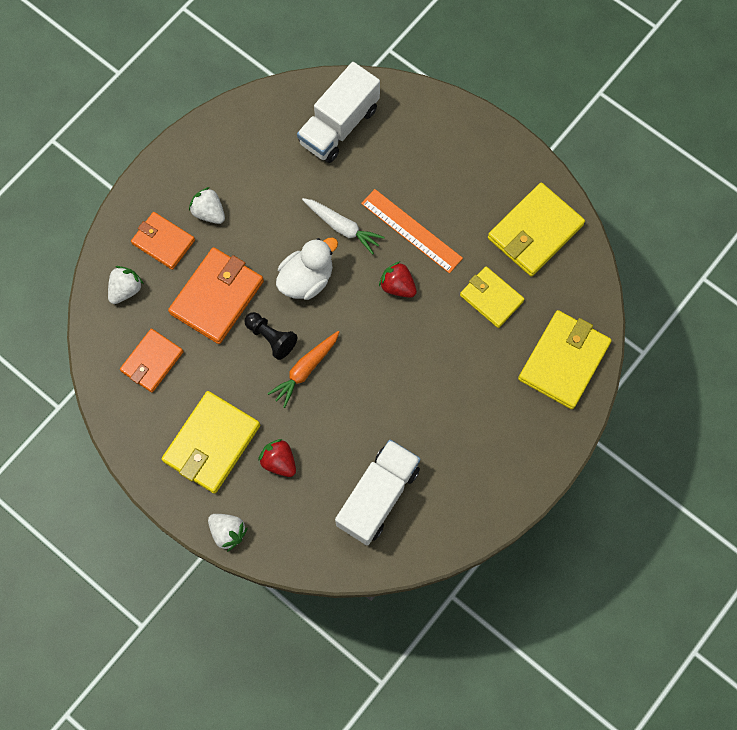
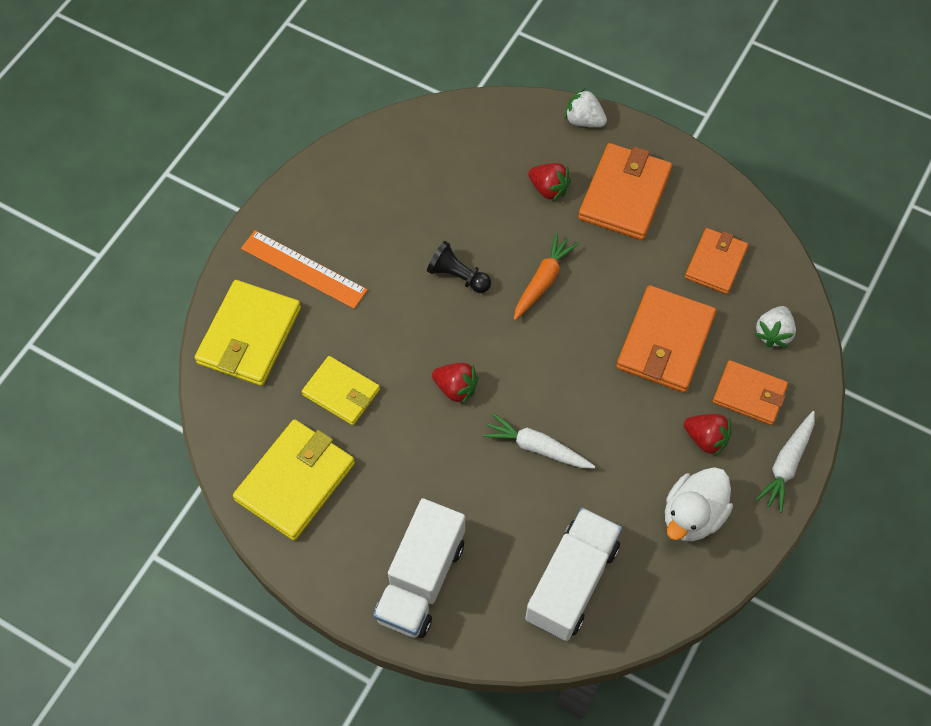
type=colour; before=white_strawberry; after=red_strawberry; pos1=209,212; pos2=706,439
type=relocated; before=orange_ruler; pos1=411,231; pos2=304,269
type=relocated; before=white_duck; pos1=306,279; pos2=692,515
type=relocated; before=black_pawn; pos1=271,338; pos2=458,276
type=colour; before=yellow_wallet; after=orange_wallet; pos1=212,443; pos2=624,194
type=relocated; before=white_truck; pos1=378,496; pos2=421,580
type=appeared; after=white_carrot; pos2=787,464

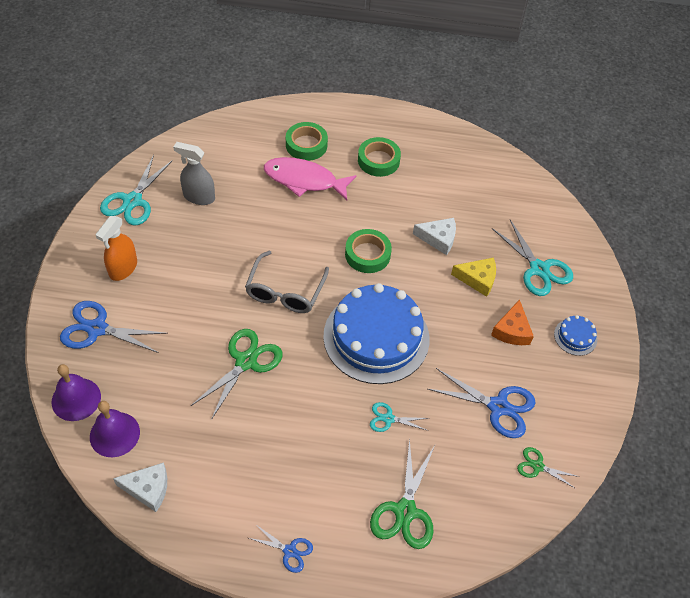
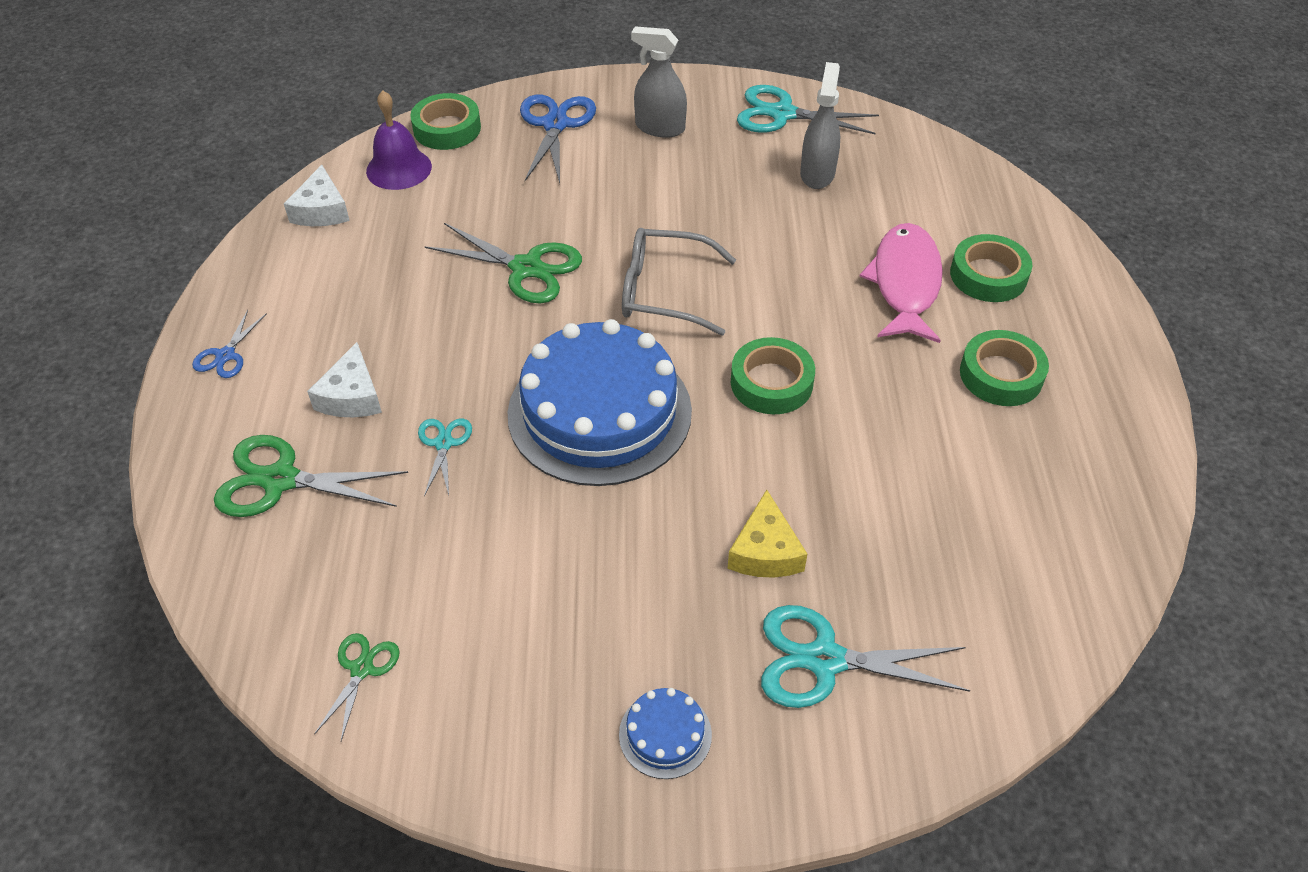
type=colour; before=orange_spray_bottle; after=grey_spray_bottle; pos1=123,268; pos2=660,127
type=relocated; before=white_cheese; pos1=438,239; pos2=351,396
type=spun; before=turquoise_scissors; pos1=539,269; pos2=824,660; turn=45
type=missing; before=orange_cheese; pos1=512,330
type=exchanged; before=purple_bell; after=green_tape; pos1=76,399; pos2=447,128
type=missing; before=blue_scissors; pos1=498,407

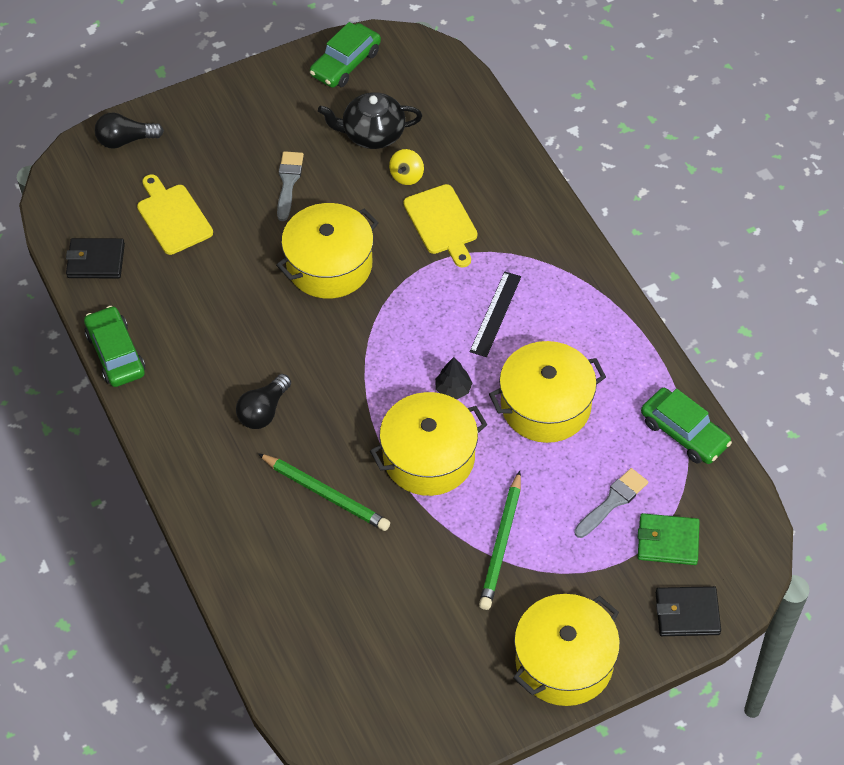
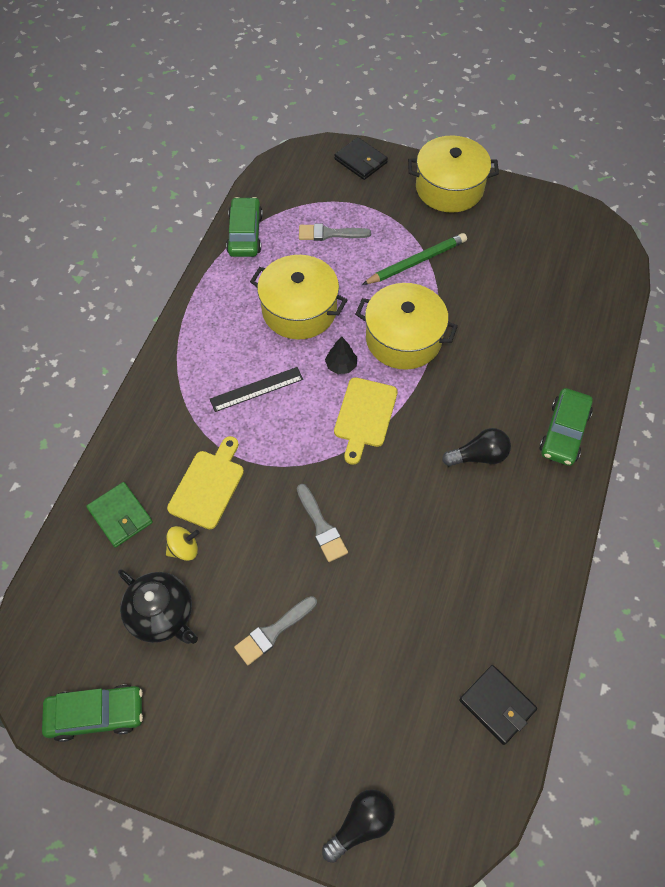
type=spun; before=black_light_bulb; pos1=126,140; pos2=361,824; turn=-75
type=relocated; before=yellow_cutting_board; pos1=173,217; pos2=364,416
type=exchanged; before=yellow_pot; after=grey_brush; pos1=329,265; pos2=321,526
type=relocated; before=green_car; pos1=116,353; pos2=563,432
type=missing; before=green_pencil; pos1=326,495
type=relocated; before=green_wallet; pos1=668,541; pos2=120,516

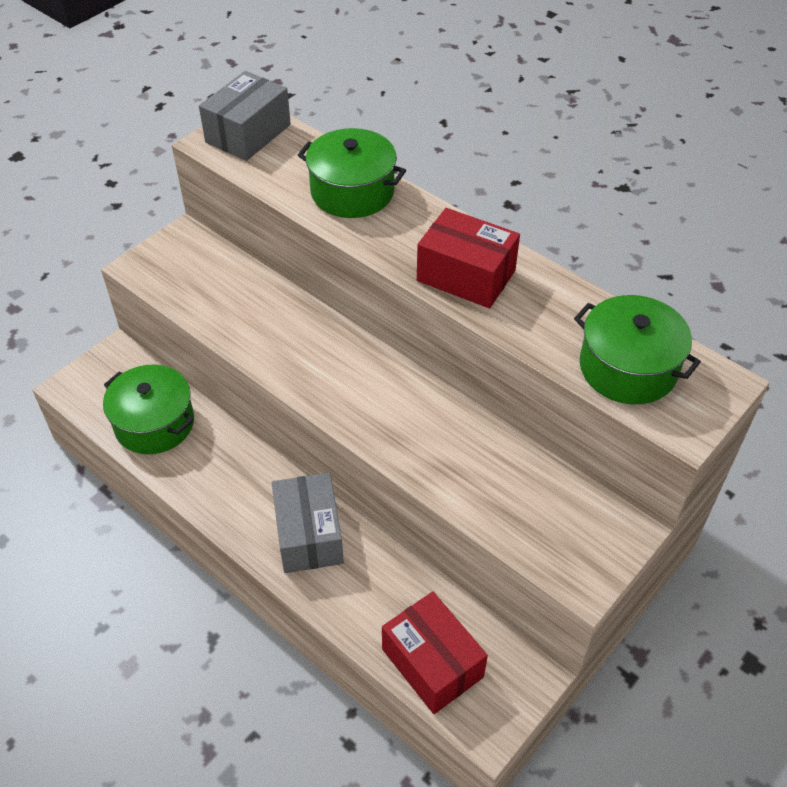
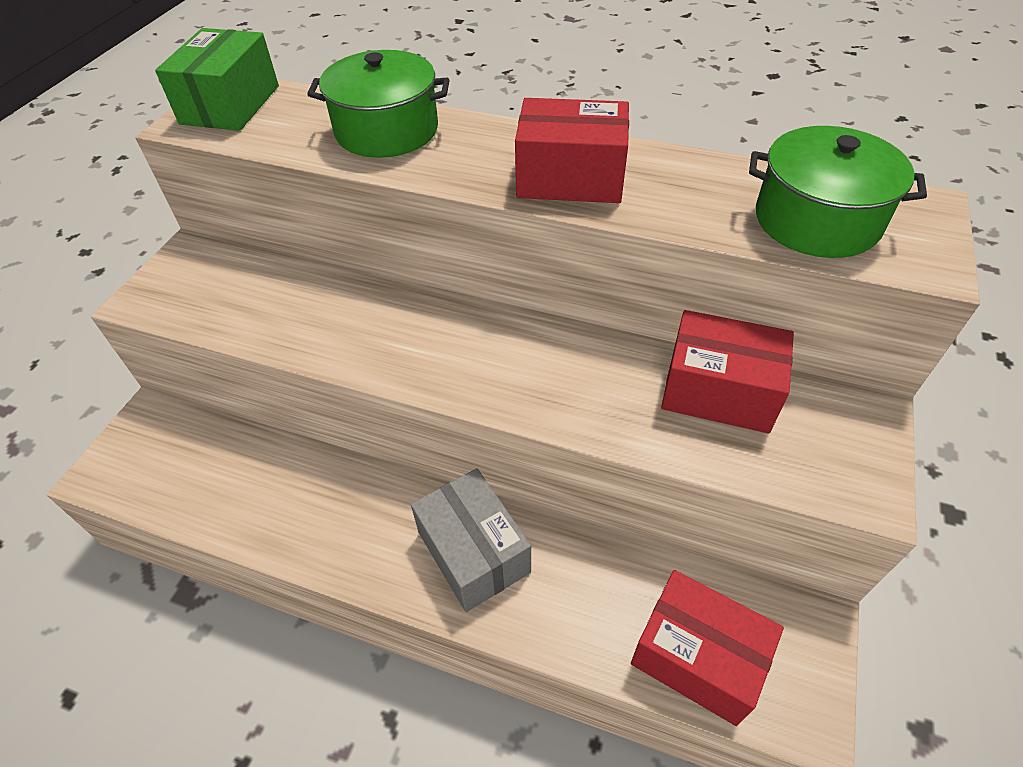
type=colour; before=grey_box; after=green_box; pos1=248,133; pos2=230,104
type=missing; before=green_pot; pos1=154,423
type=appeared; after=red_box; pos2=719,391

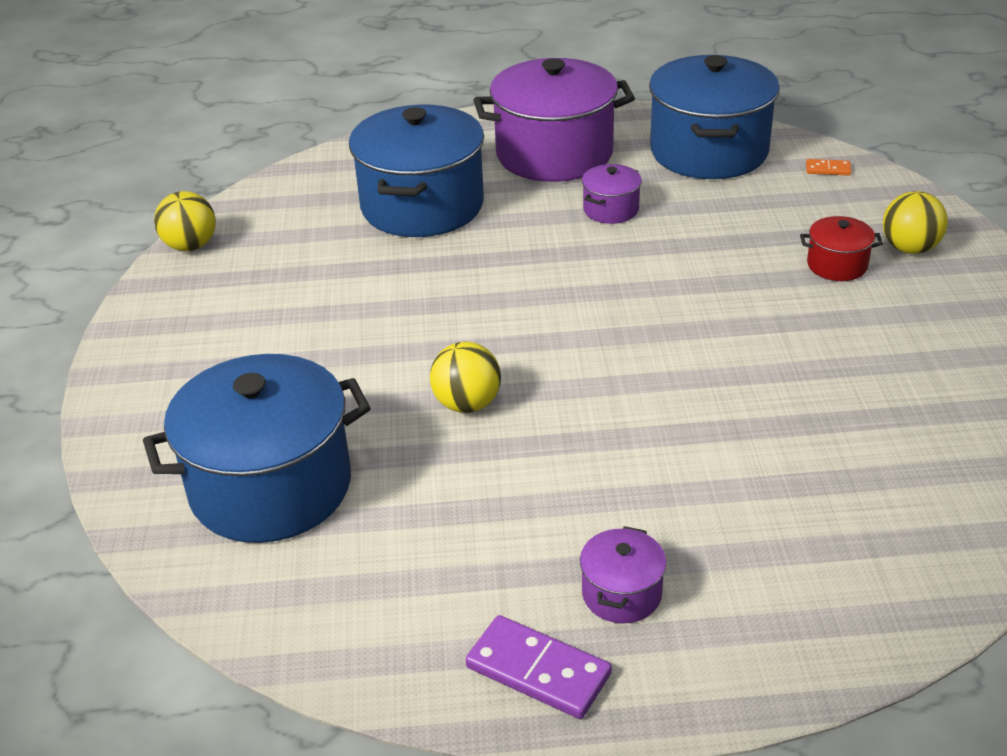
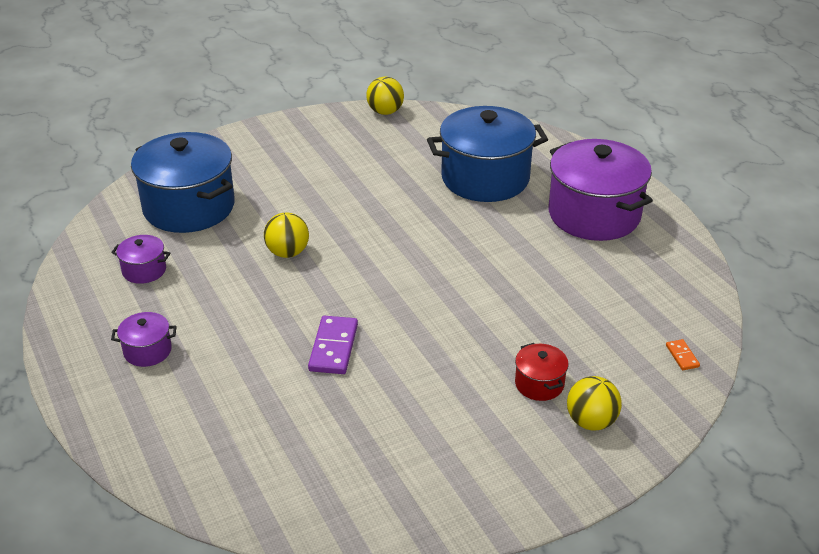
type=missing; before=blue_pot; pos1=709,151
type=relocated; before=purple_pot; pos1=611,210; pos2=144,270
type=relocated; before=purple_domino; pos1=538,670; pos2=333,347

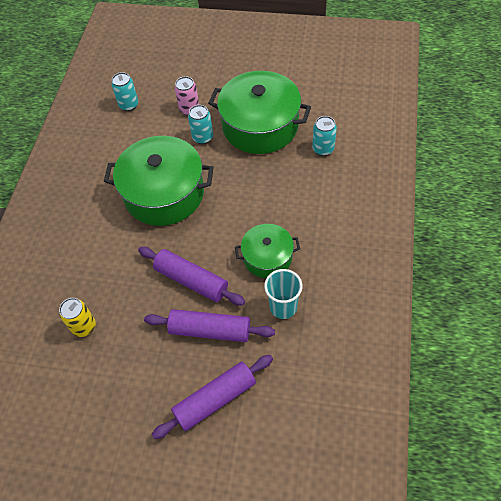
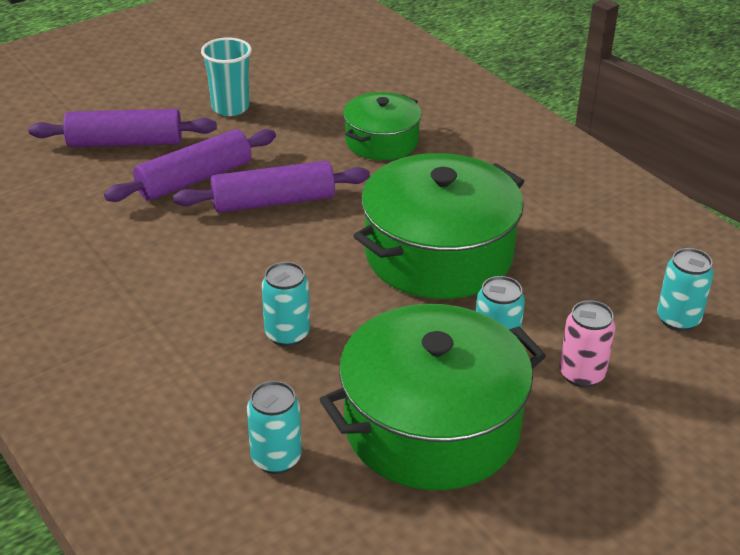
type=relocated; before=green_pot; pos1=267,257; pos2=381,141
type=relocated; before=turquoise_cup; pos1=283,307; pos2=230,108
type=missing; before=yellow_can; pos1=84,327
type=spun; before=purple_rolling_pin; pos1=215,399; pos2=125,143; turn=75
type=appeared; after=turquoise_can; pos2=287,334

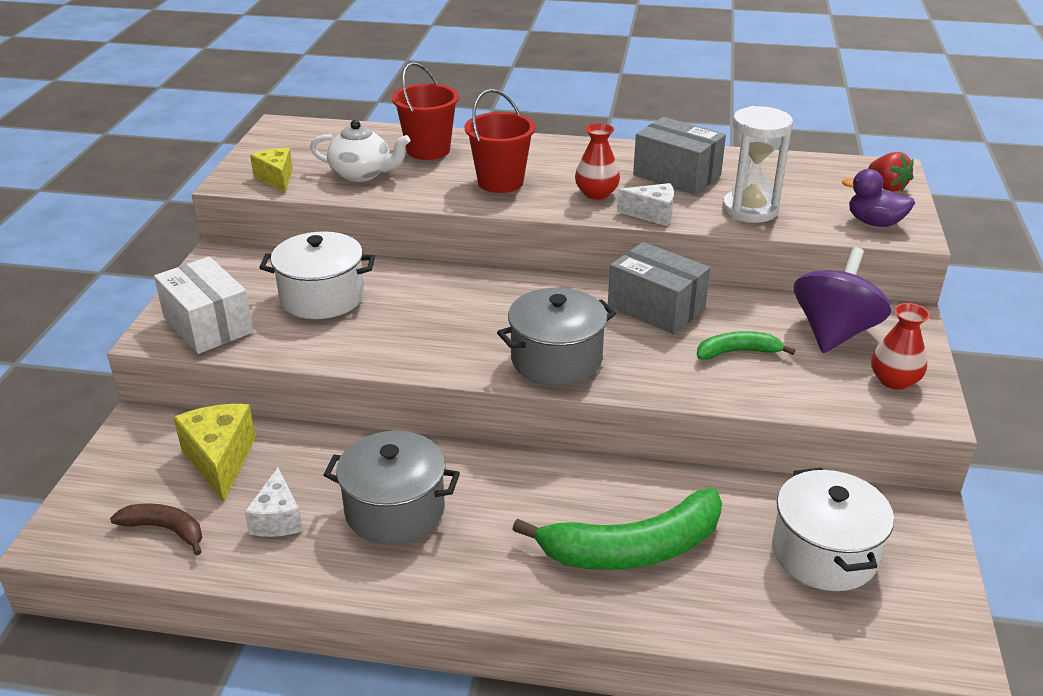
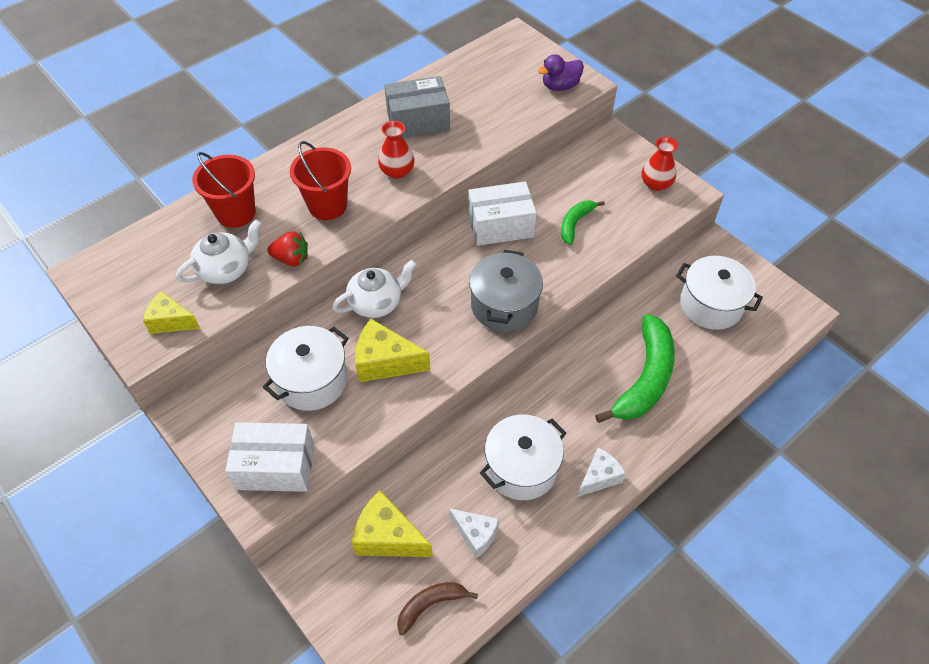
type=missing; before=white_hourglass; pos1=750,210
type=relocated; before=red_strawberry; pos1=887,187; pos2=291,259
type=relocated; before=white_cheese; pos1=652,214; pos2=599,477
type=colour; before=grey_box; after=white_box; pos1=656,308; pos2=500,226
type=missing; before=purple_spinning_top; pos1=834,332
type=colour; before=grey_pot; after=white_pot; pos1=395,510; pos2=521,468
type=appeared; after=white_teapot; pos2=376,302
type=appeared; after=yellow_cheese; pos2=385,362

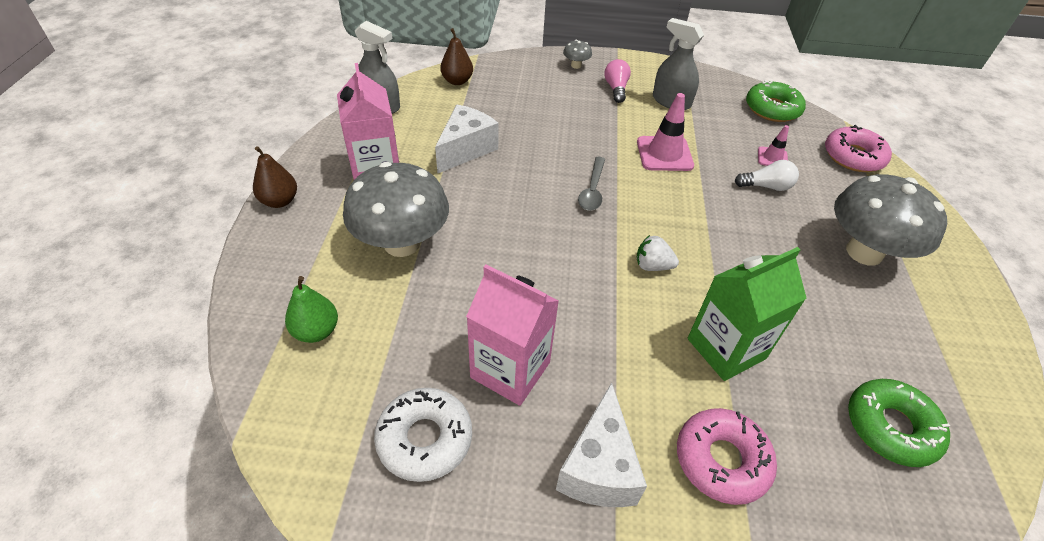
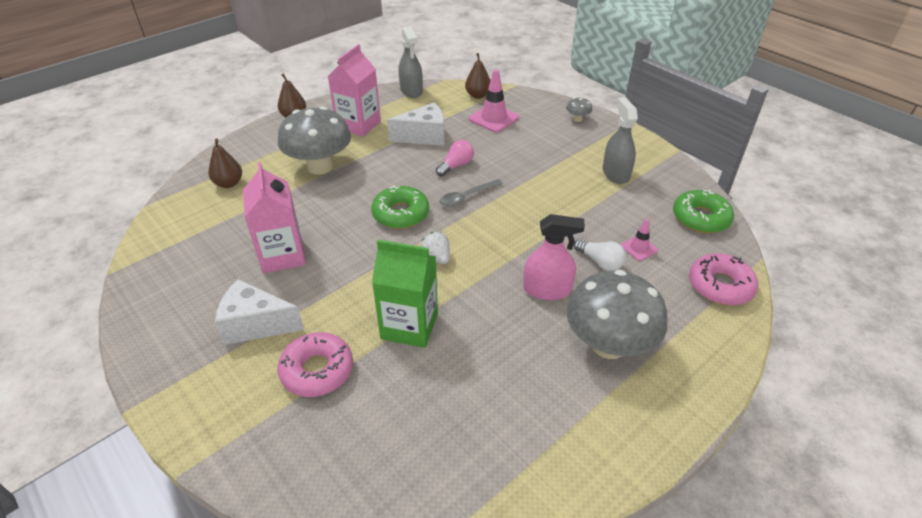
type=relocated; before=pink_light_bulb; pos1=616,89; pos2=456,166
type=relocated; before=pink_traffic_cone; pos1=664,154; pos2=493,118
type=colour; before=green_pear; after=brown_pear; pos1=316,331; pos2=229,183
type=relocated; before=green_donut; pos1=890,427; pos2=401,214
type=spun; before=white_cheese; pos1=599,467; pos2=256,325; turn=45
type=missing; before=white_donut; pos1=425,439
type=appeared; after=pink_spray_bottle; pos2=547,289

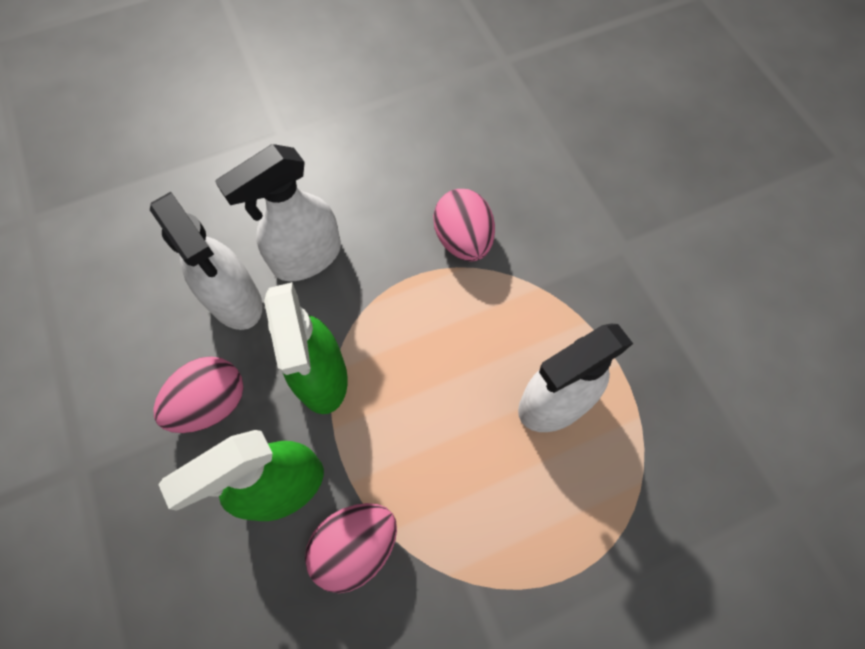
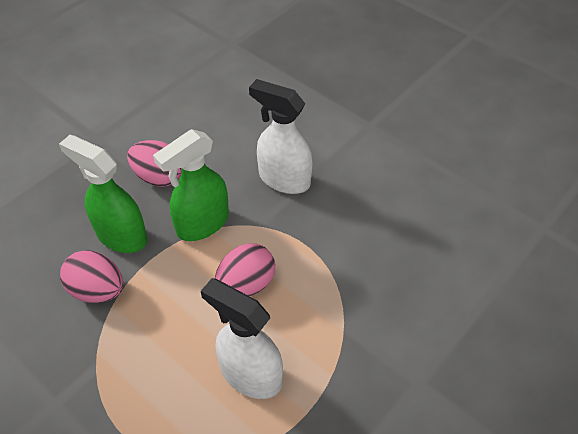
type=relocated; before=pink_egg; pos1=463,240; pos2=246,284
type=missing; before=white_spray_bottle; pos1=235,300

